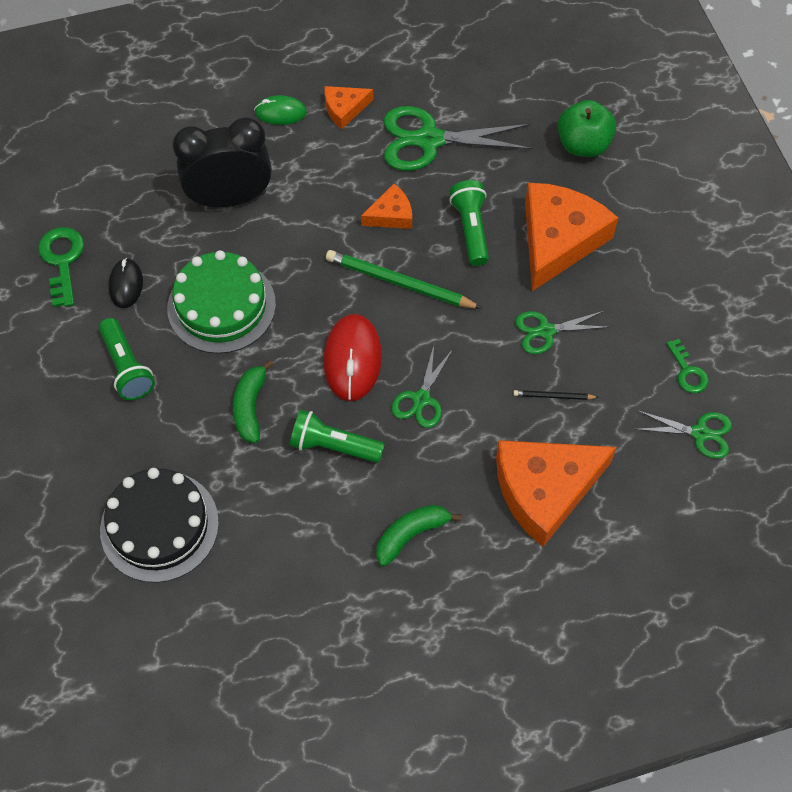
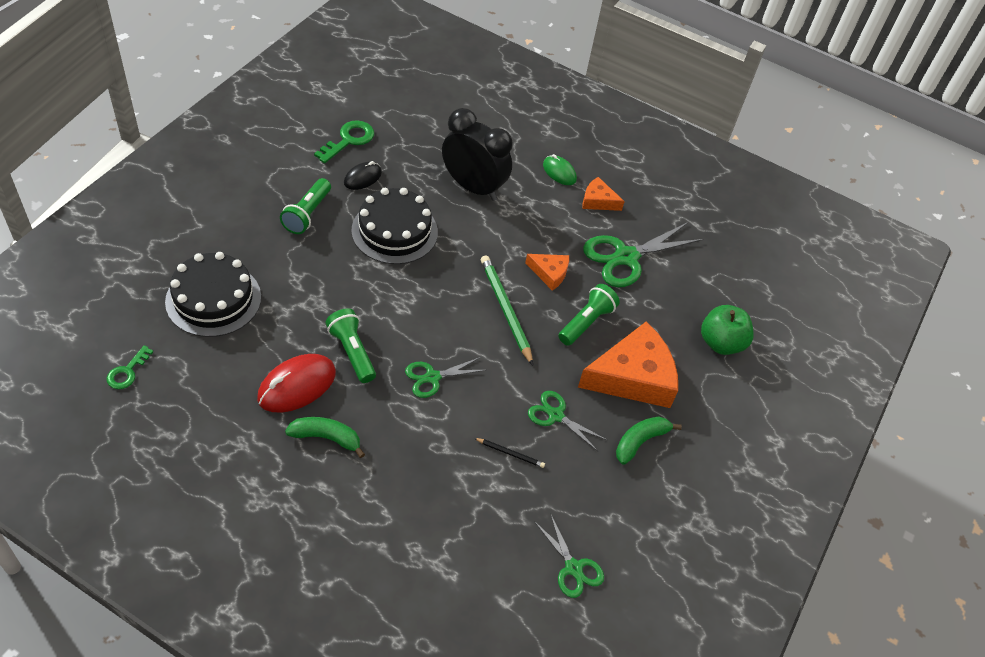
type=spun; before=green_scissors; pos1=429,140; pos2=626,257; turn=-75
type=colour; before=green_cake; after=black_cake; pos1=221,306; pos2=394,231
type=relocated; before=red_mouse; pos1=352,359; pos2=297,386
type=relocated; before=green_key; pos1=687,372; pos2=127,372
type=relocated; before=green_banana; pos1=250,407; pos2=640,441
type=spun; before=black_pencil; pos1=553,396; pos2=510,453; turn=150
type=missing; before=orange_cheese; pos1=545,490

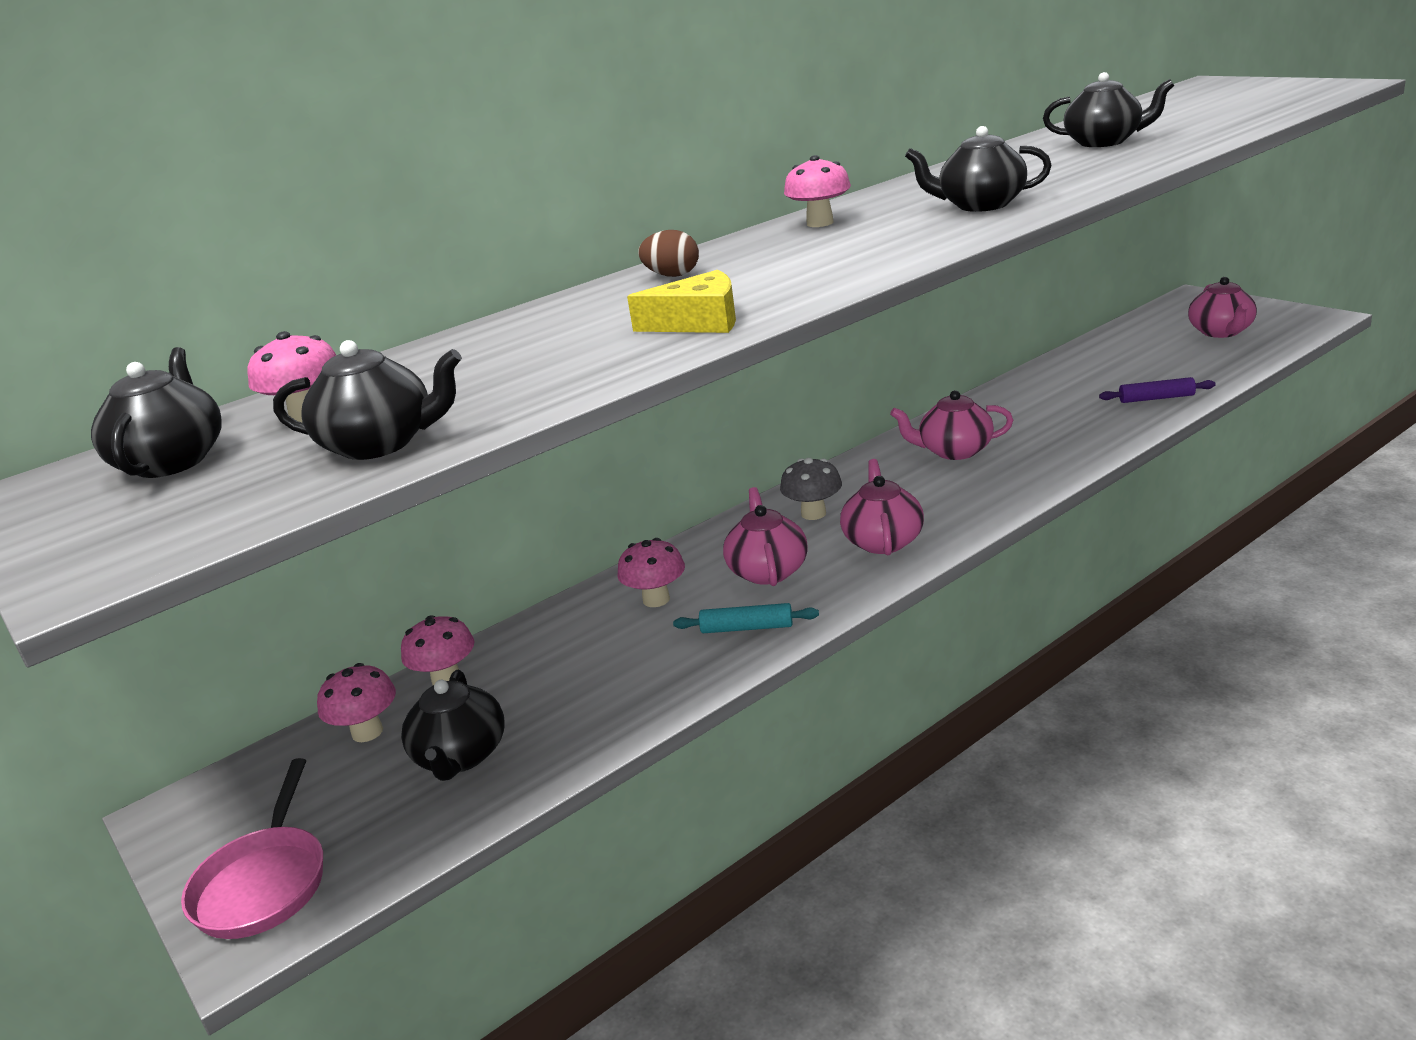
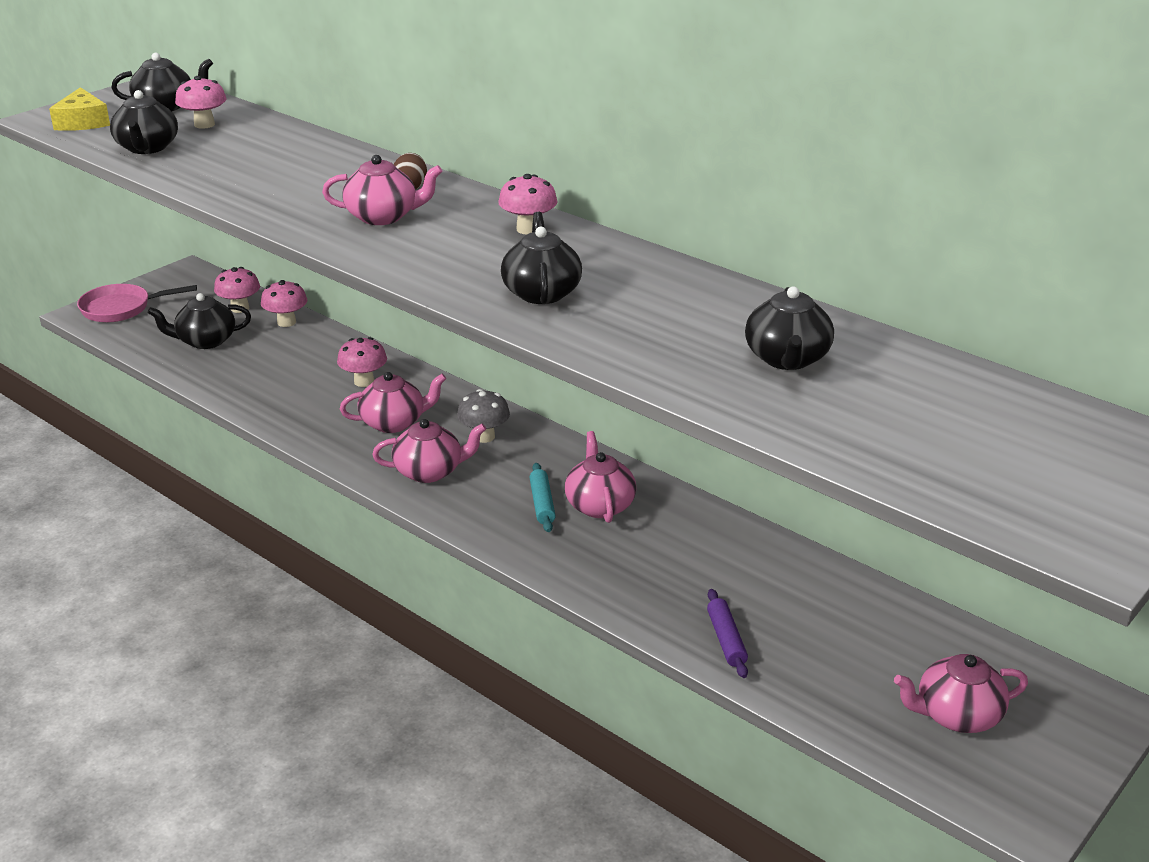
type=relocated; before=yellow_cheese; pos1=699,322; pos2=82,122
type=relocated; before=turquoise_rolling_pin; pos1=746,628; pos2=542,503
type=appeared; after=pink_teapot; pos2=383,217

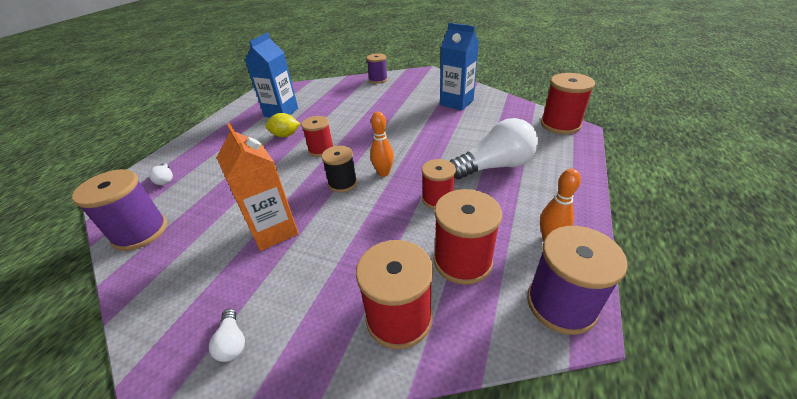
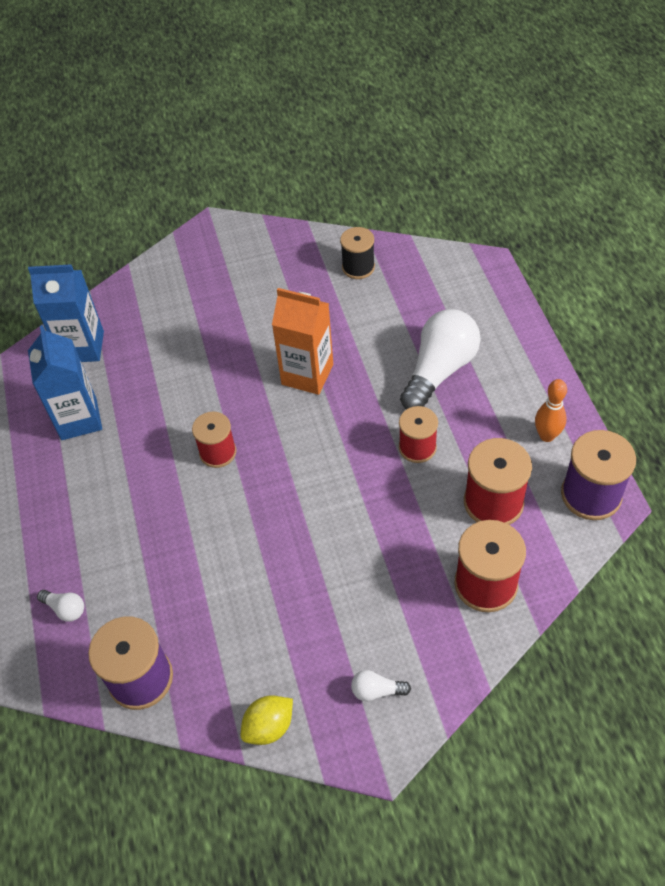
type=relocated; before=blue_carton; pos1=456,103; pos2=82,347
type=missing; before=purple_spool; pos1=378,80
type=missing; before=red_spool; pos1=560,125
type=missing; before=orange_bowling_pin; pos1=383,173
type=relocated; before=yellow_lemon; pos1=285,135; pos2=269,727
type=relocated; before=orange_carton; pos1=274,231; pos2=307,374
type=relocated; before=black_spool; pos1=342,183; pos2=358,267
type=spun; before=white_light_bulb; pos1=232,342; pos2=376,690; turn=150

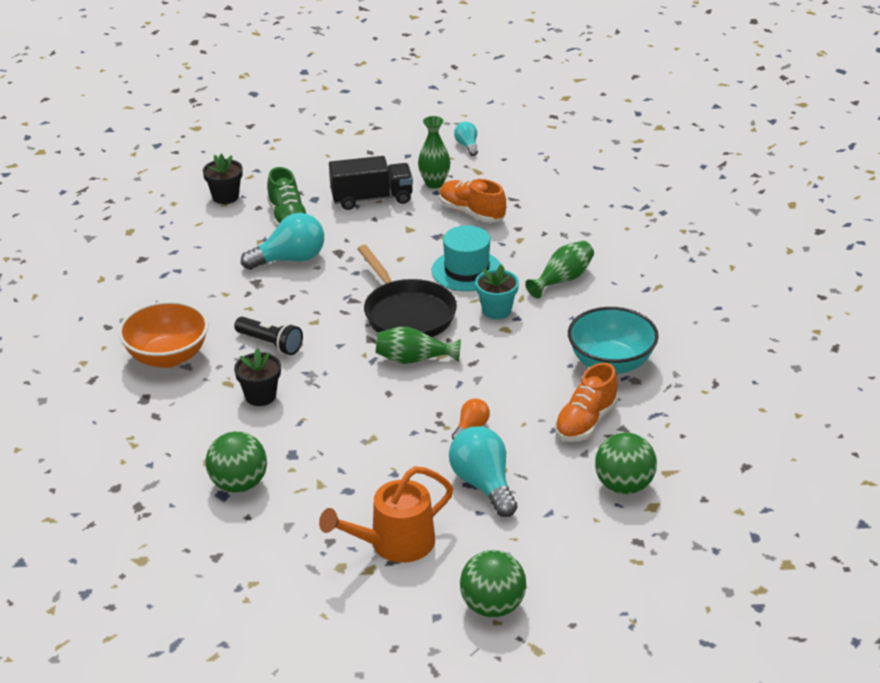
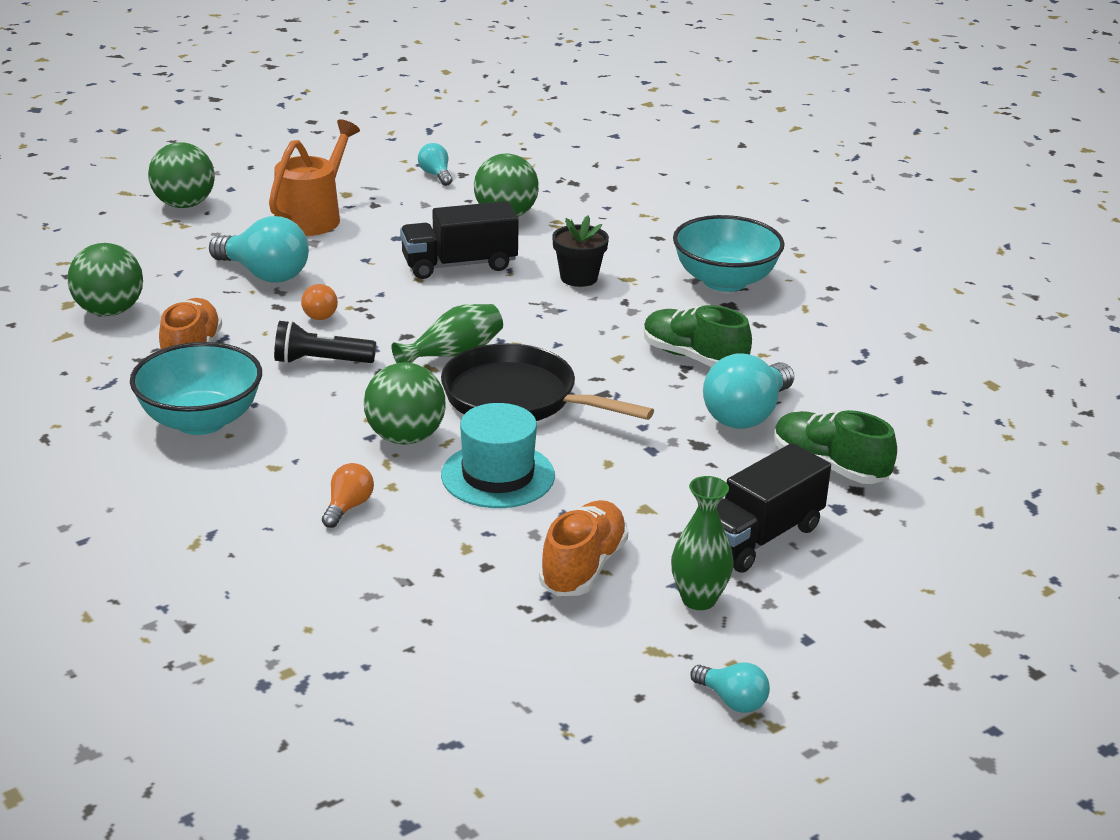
type=missing; before=black_flower_pot; pos1=225,197
type=spun; before=orange_shoe; pos1=471,213; pos2=583,567; turn=-75
type=exchanged; before=green_vase; after=orange_light_bulb; pos1=563,279; pos2=348,507
type=exchanged; before=turquoise_flower_pot; after=green_ball; pos1=496,310; pos2=405,437
type=colour; before=orange_bowl; after=turquoise_bowl; pos1=167,357; pos2=724,281
type=relocated; before=black_flashlight; pos1=270,344; pos2=321,361
type=appeared; after=turquoise_light_bulb; pos2=436,175
type=appeared; after=black_truck; pos2=459,265
type=appeared; after=green_shoe; pos2=693,357

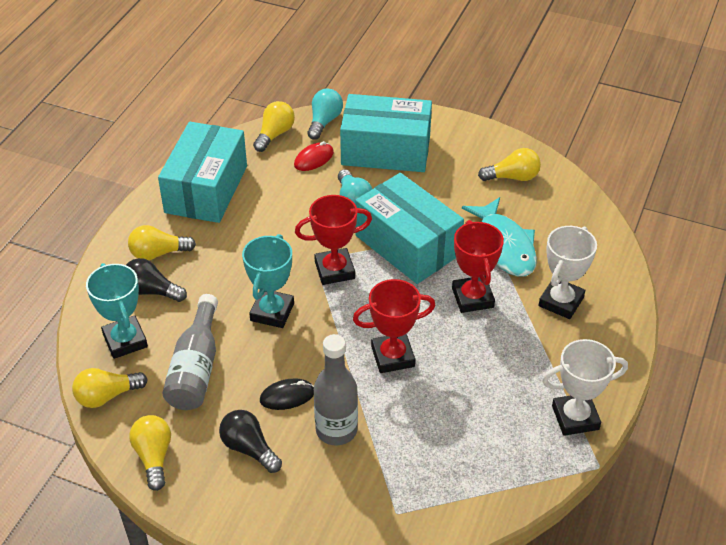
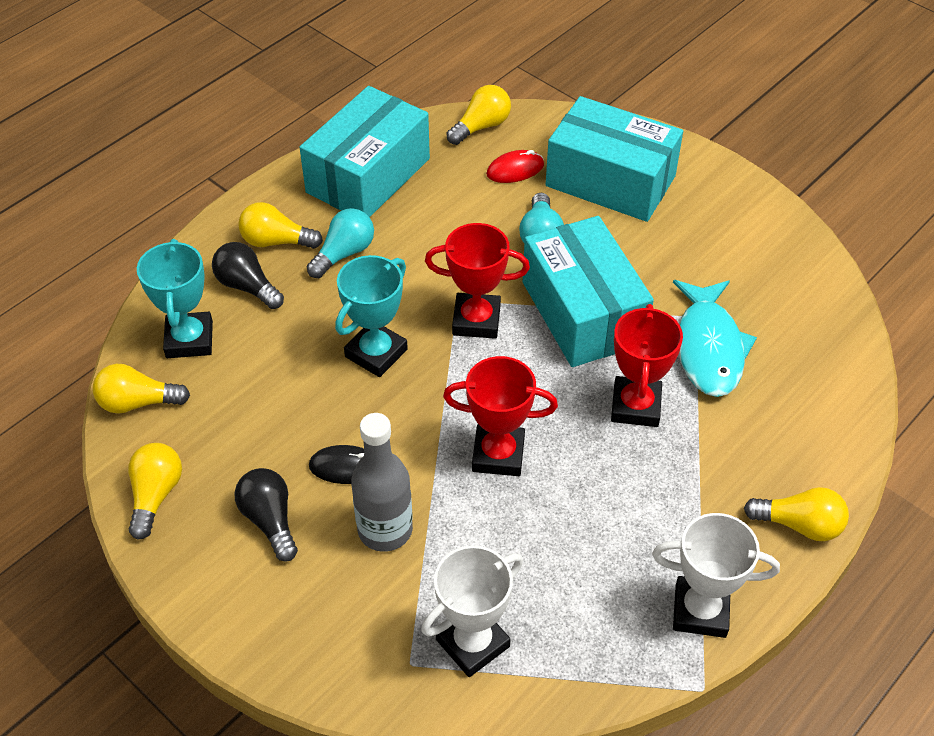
type=relocated; before=turquoise_light_bulb; pos1=324,122; pos2=344,253
type=relocated; before=yellow_light_bulb; pos1=512,177; pos2=799,525
type=relocated; before=white_trophy; pos1=561,302; pos2=472,643
type=missing; before=grey_bottle; pos1=196,368

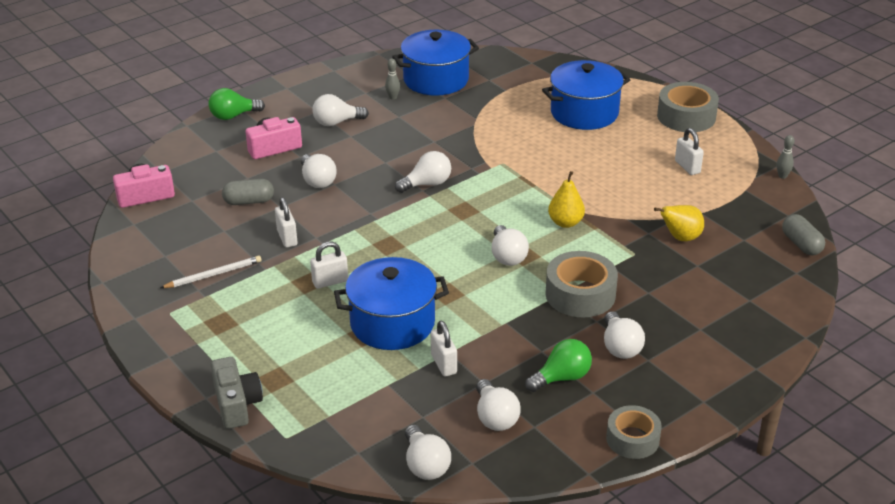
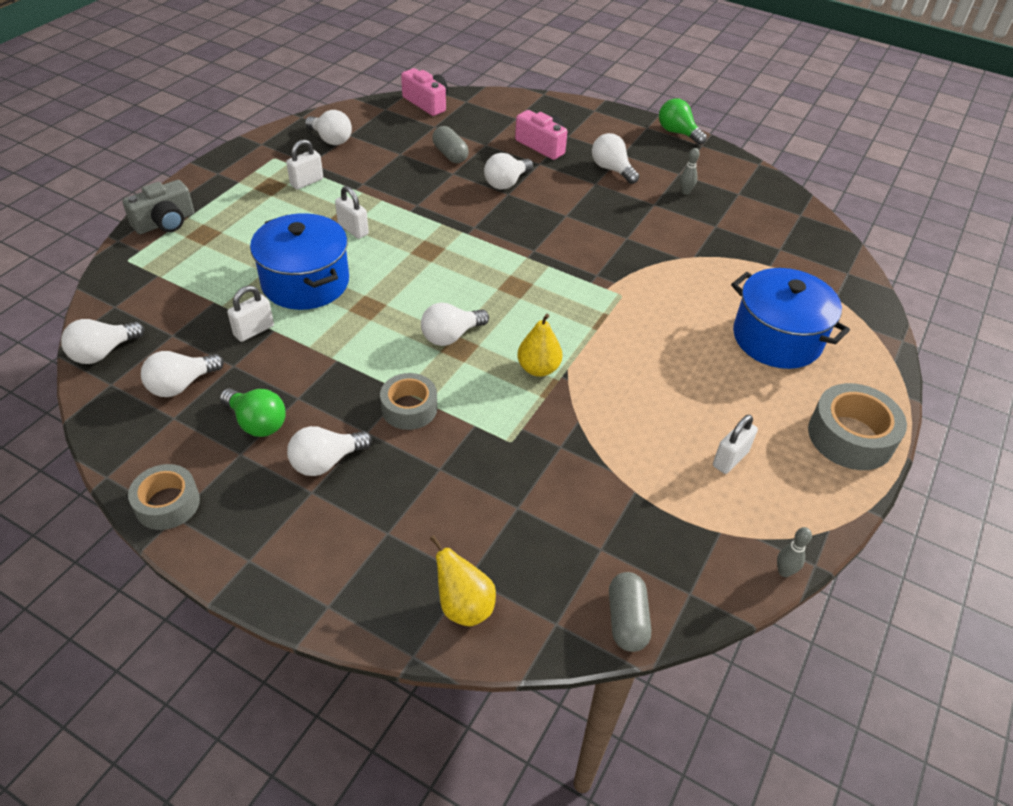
type=missing; before=blue_pot; pos1=436,80
type=relocated; before=green_light_bulb; pos1=233,116; pos2=678,133
type=relocated; before=white_light_bulb; pos1=427,184; pos2=331,139
type=relocated; before=white_padlock; pos1=287,238; pos2=306,182
type=relocated; before=yellow_pear; pos1=680,238; pos2=464,606
type=spun; before=grey_capsule; pos1=801,244; pos2=627,620; turn=-45
type=size; before=grey_tape; pos1=580,294; pos2=409,408; scale=0.66
type=missing; before=white_pencil; pos1=213,274

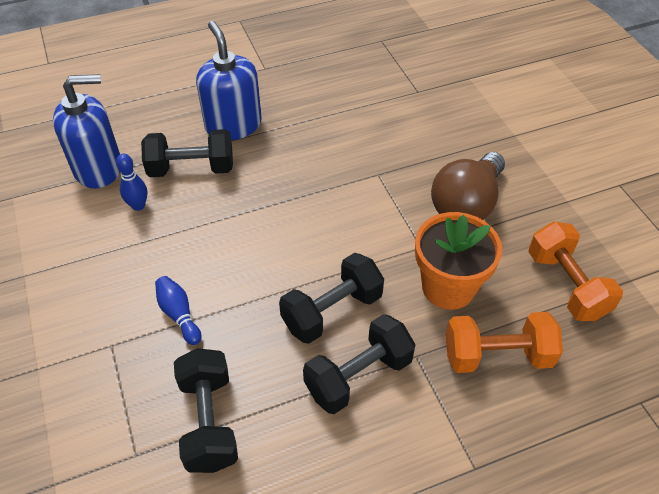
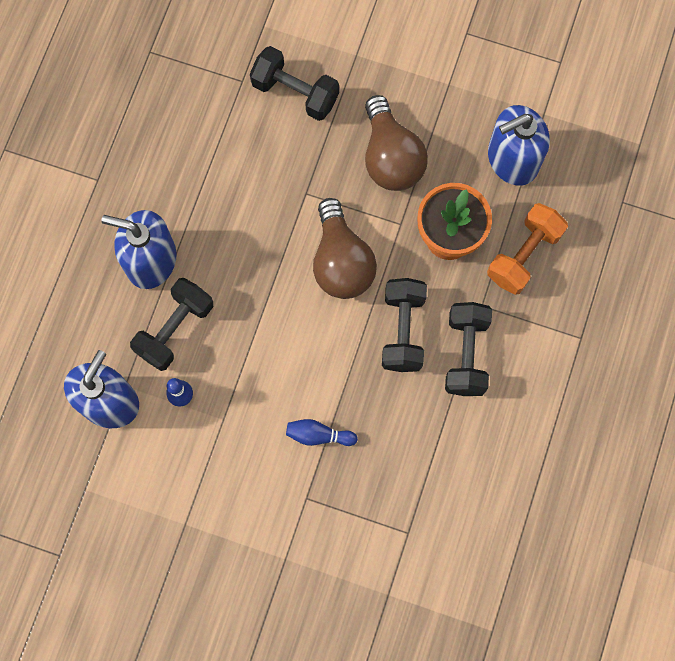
type=exchanged; before=orange_dumbbell; after=blue_soap_dispenser; pos1=566,285; pos2=512,159
type=relocated; before=black_dumbbell; pos1=209,421; pos2=295,92
type=appeared; after=brown_light_bulb; pos2=341,262

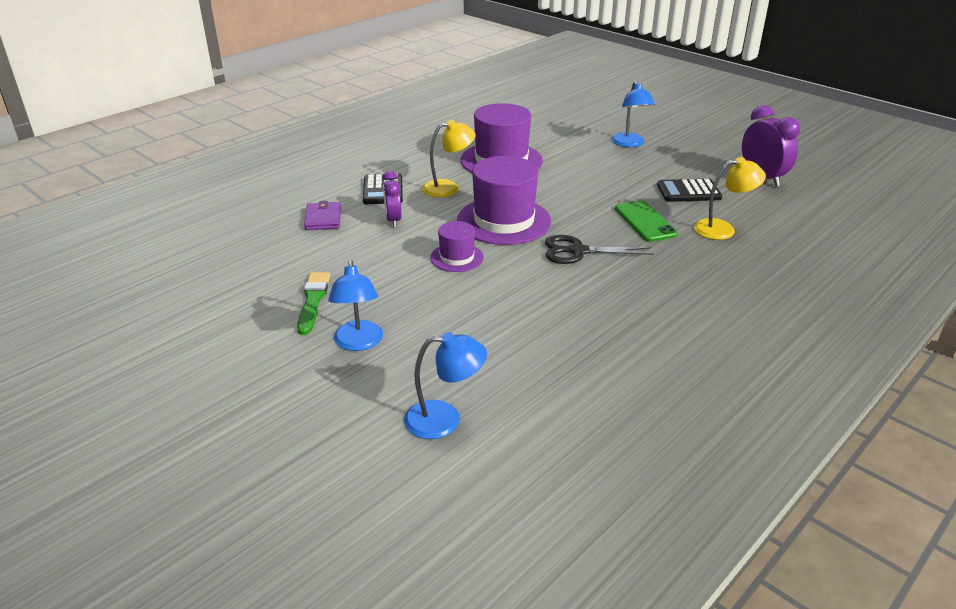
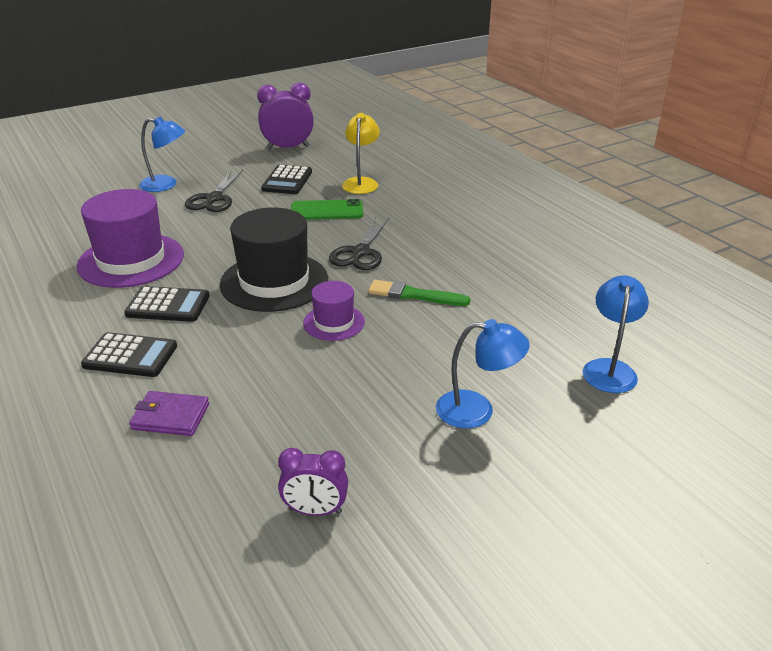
type=exchanged; before=yellow_lamp; after=black_calculator; pos1=448,188; pos2=168,305
type=colour; before=purple_hat; after=black_hat; pos1=504,221; pos2=274,282
type=relocated; before=purple_clock; pos1=393,220; pos2=315,511
type=relocated; before=green_brush; pos1=313,301; pos2=414,295
type=appeared; after=black_scissors; pos2=214,198

